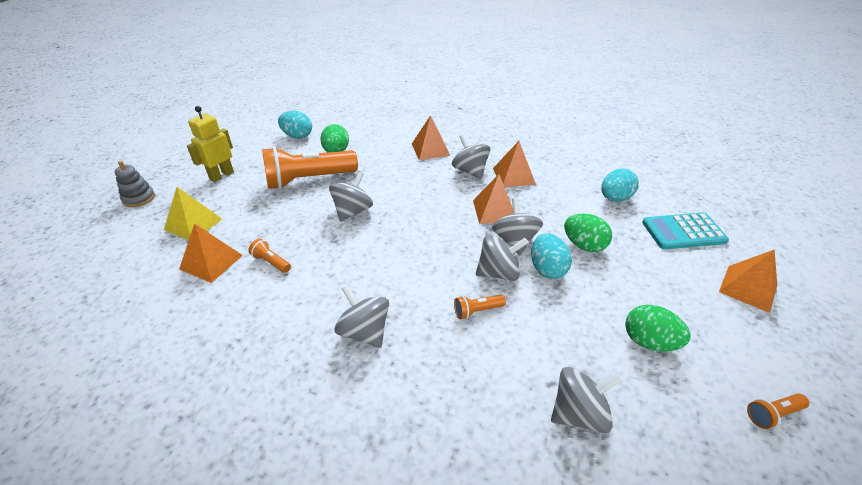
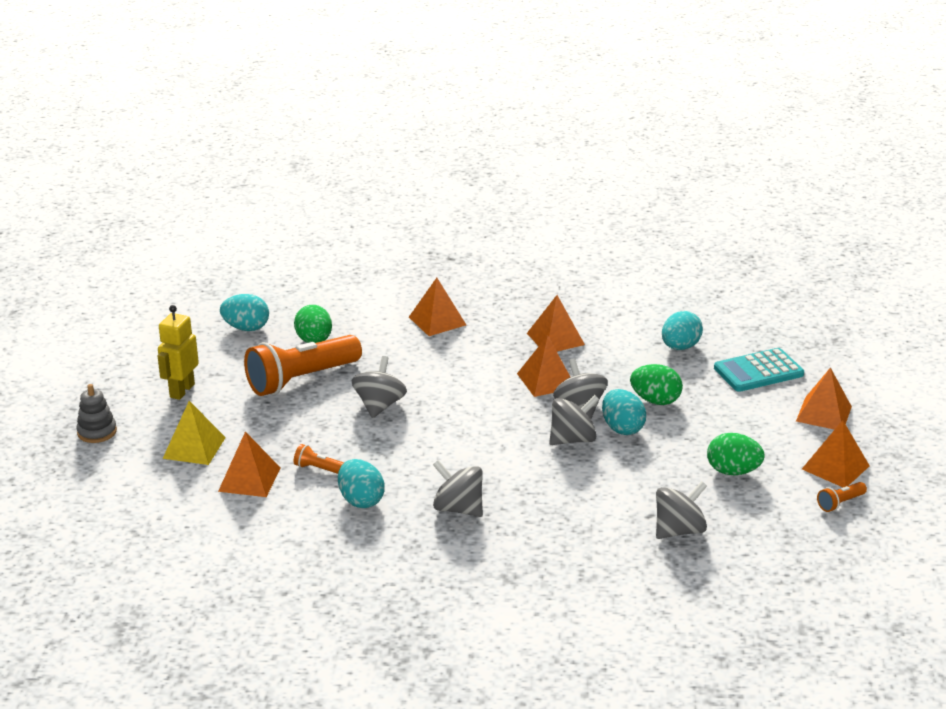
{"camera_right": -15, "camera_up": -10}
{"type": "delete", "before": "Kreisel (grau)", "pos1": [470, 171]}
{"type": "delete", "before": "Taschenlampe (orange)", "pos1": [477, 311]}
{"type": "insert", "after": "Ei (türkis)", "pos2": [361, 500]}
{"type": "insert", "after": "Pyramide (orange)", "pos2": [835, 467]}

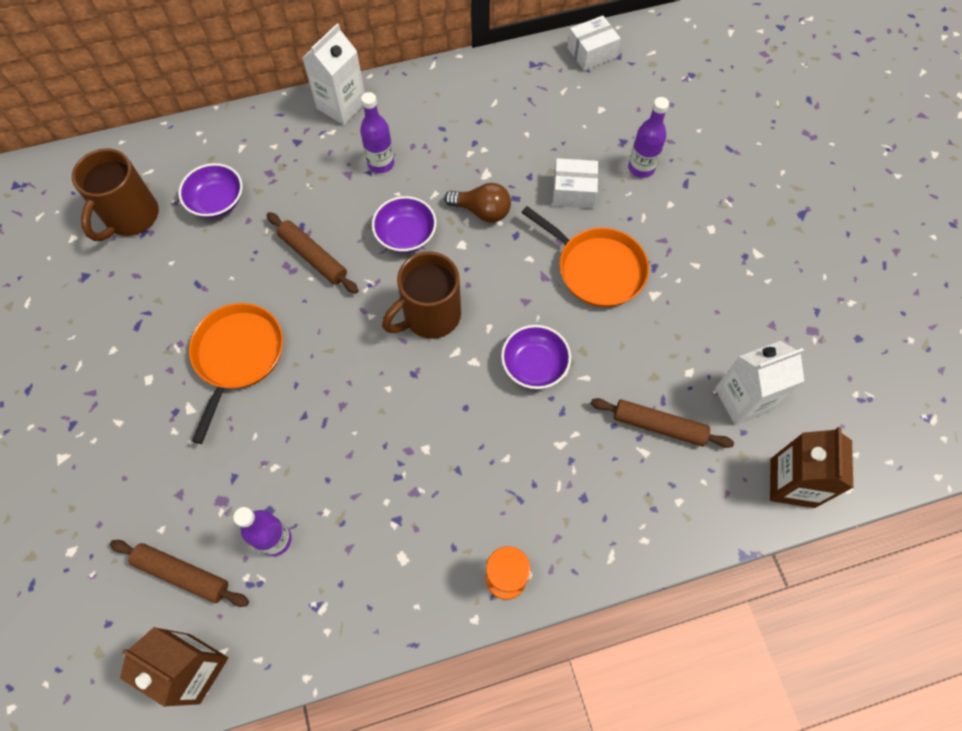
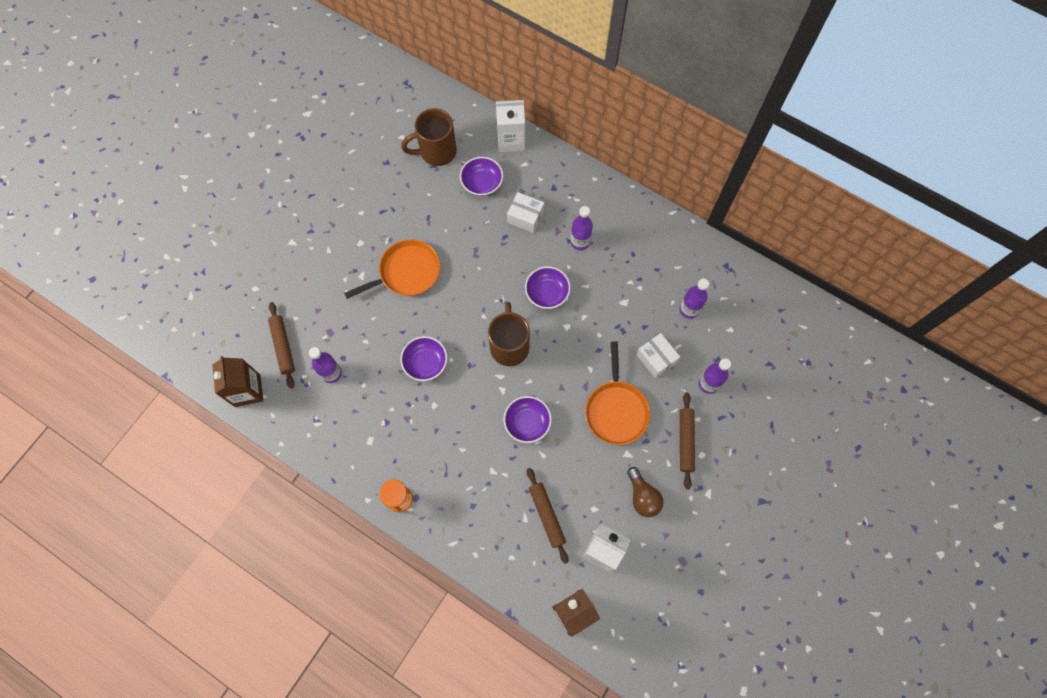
{"camera_right": 50, "camera_up": 5}
{"type": "insert", "after": "Schüssel (lila)", "pos2": [425, 362]}
{"type": "insert", "after": "Flasche (lila)", "pos2": [689, 310]}
{"type": "move", "before": "Nudelholz (braun)", "pos1": [313, 257], "pos2": [685, 441]}
{"type": "move", "before": "Getränkekarton (weiß)", "pos1": [341, 105], "pos2": [510, 140]}
{"type": "move", "before": "Glühbirne (braun)", "pos1": [482, 211], "pos2": [642, 496]}
{"type": "move", "before": "Schachtel (weiß)", "pos1": [591, 53], "pos2": [525, 217]}
{"type": "rotate", "before": "Tasse (braun)", "pos1": [430, 316], "pos2": [509, 346], "turn": 75}

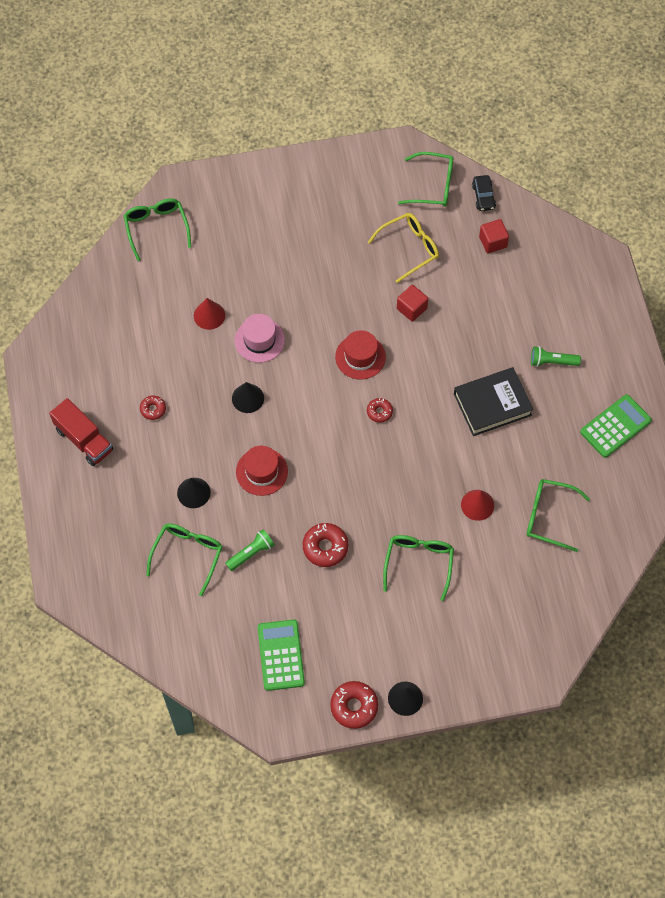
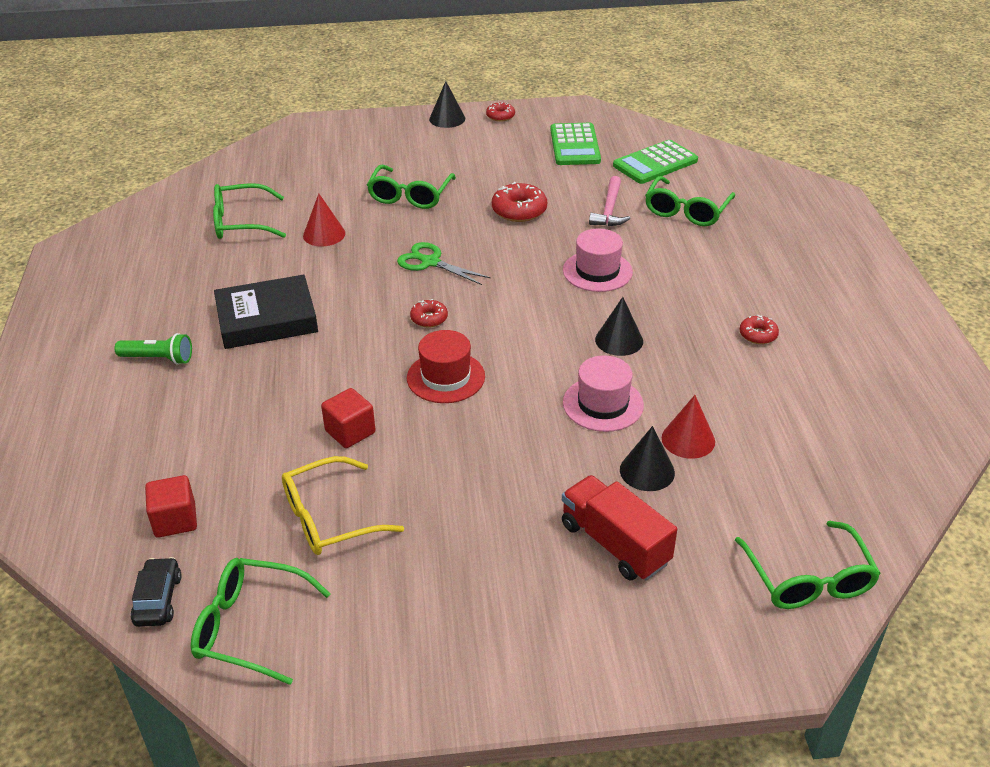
{"camera_right": -175, "camera_up": -25}
{"type": "insert", "after": "Schere (grün)", "pos2": [430, 262]}
{"type": "move", "before": "Lastwagen (rot)", "pos1": [84, 440], "pos2": [614, 543]}
{"type": "move", "before": "Kegel (schwarz)", "pos1": [193, 492], "pos2": [647, 471]}
{"type": "move", "before": "Taschenrechner (grün)", "pos1": [615, 426], "pos2": [655, 163]}
{"type": "replace", "before": "Taschenlampe (grün)", "after": "Hammer (rosa)", "pos1": [251, 553], "pos2": [609, 210]}
{"type": "recolor", "before": "Hut (rot)", "after": "Hut (rosa)", "pos1": [261, 471], "pos2": [597, 271]}
{"type": "rotate", "before": "Brille (grün)", "pos1": [548, 516], "pos2": [240, 222], "turn": 150}
{"type": "resize", "before": "Donut (rot)", "pos1": [354, 706], "pos2": [500, 116], "scale": 0.59}

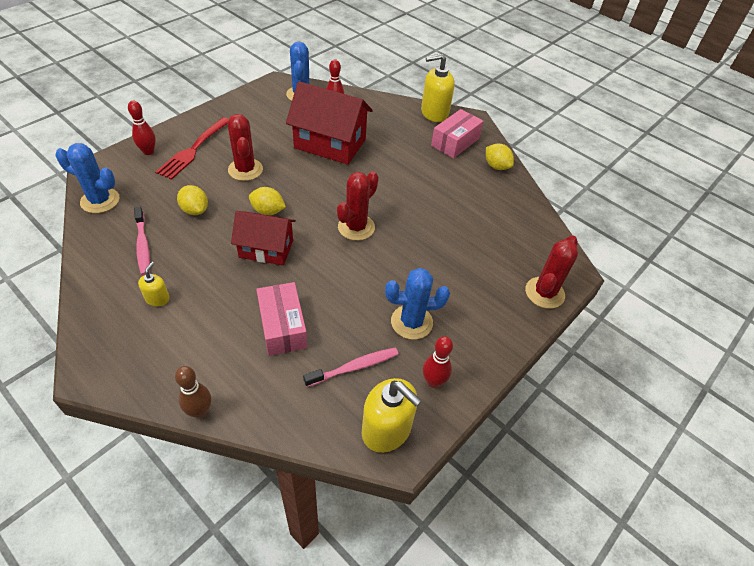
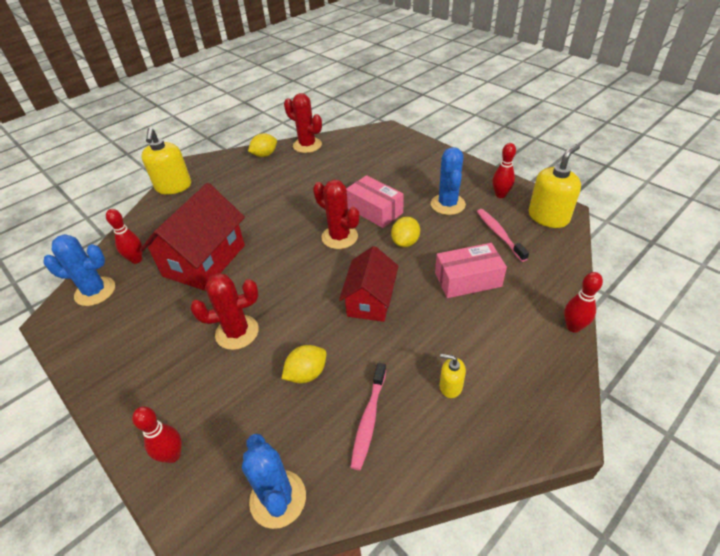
{"camera_right": -80, "camera_up": -5}
{"type": "delete", "before": "Gabel (rot)", "pos1": [193, 150]}
{"type": "move", "before": "Zitrone (gelb)", "pos1": [268, 211], "pos2": [405, 242]}
{"type": "move", "before": "Schachtel (rosa)", "pos1": [455, 142], "pos2": [374, 210]}
{"type": "move", "before": "Kaktus (rot)", "pos1": [544, 293], "pos2": [307, 145]}
{"type": "recolor", "before": "Bowlingkegel (braun)", "after": "Bowlingkegel (rot)", "pos1": [200, 411], "pos2": [573, 327]}
{"type": "rotate", "before": "Kaktus (blau)", "pos1": [100, 200], "pos2": [278, 498], "turn": -45}
{"type": "rotate", "before": "Zahnbürste (rosa)", "pos1": [143, 245], "pos2": [369, 419], "turn": 120}

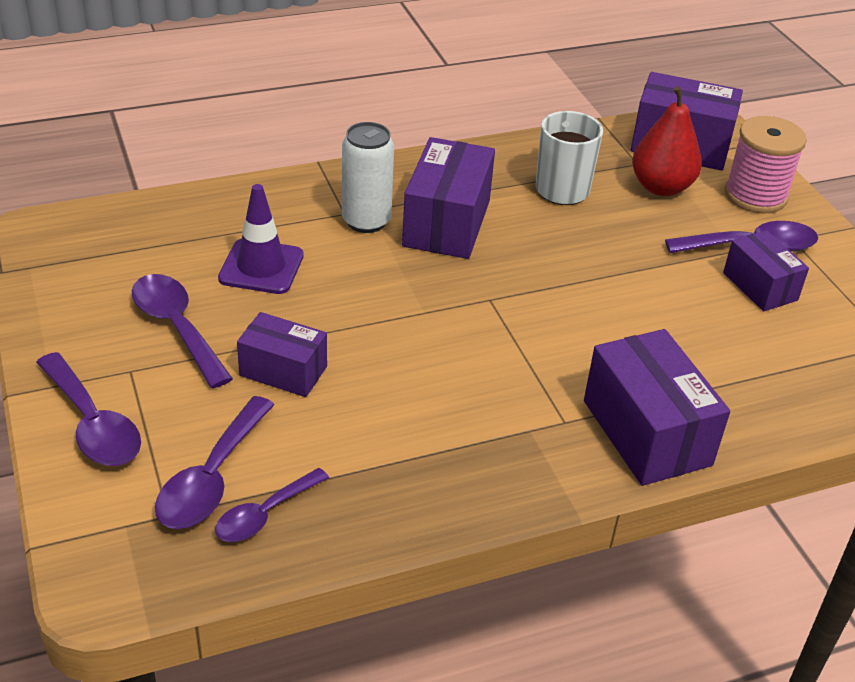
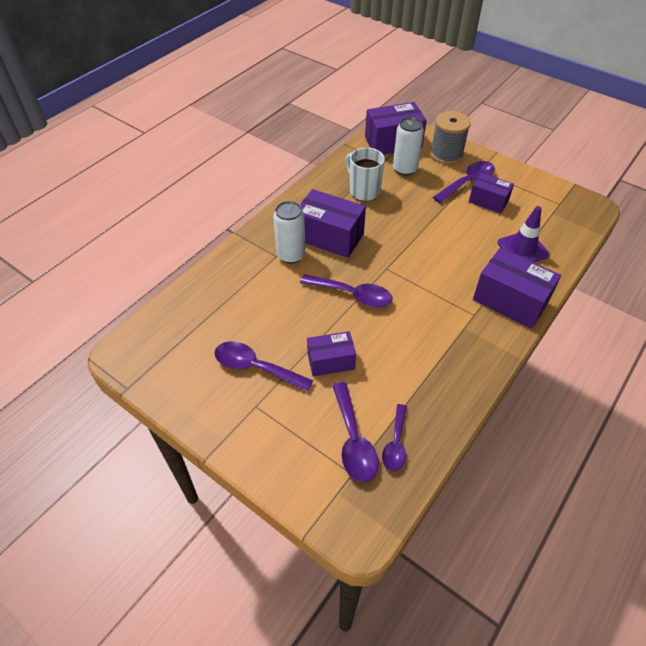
{"camera_right": -30, "camera_up": 10}
{"type": "move", "before": "Löffel (lila)", "pos1": [92, 423], "pos2": [352, 295]}
{"type": "move", "before": "Leitkegel (lila)", "pos1": [261, 267], "pos2": [522, 249]}
{"type": "replace", "before": "Birne (rot)", "after": "Dose (weiß)", "pos1": [661, 187], "pos2": [405, 169]}
{"type": "recolor", "before": "Garnrolle (rosa)", "after": "Garnrolle (grau)", "pos1": [755, 195], "pos2": [446, 154]}
{"type": "rotate", "before": "Schachtel (lila)", "pos1": [447, 223], "pos2": [330, 237], "turn": -45}

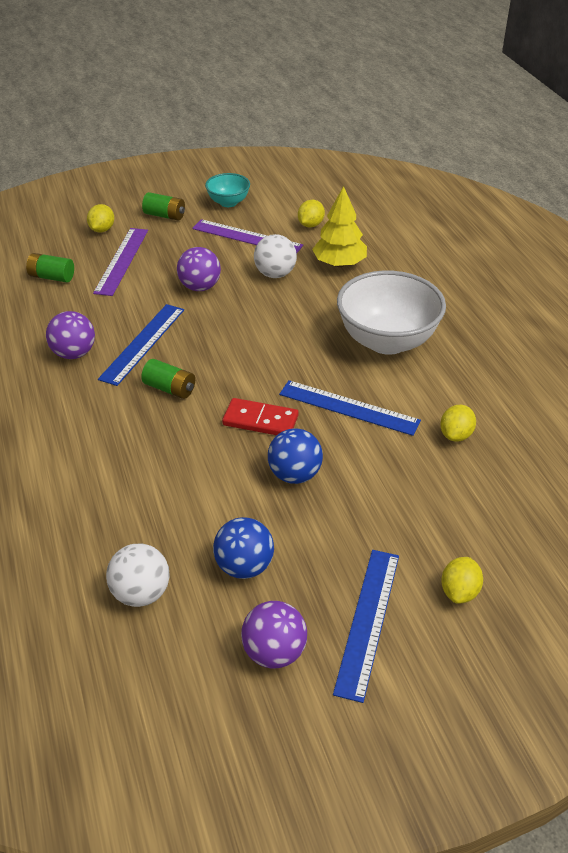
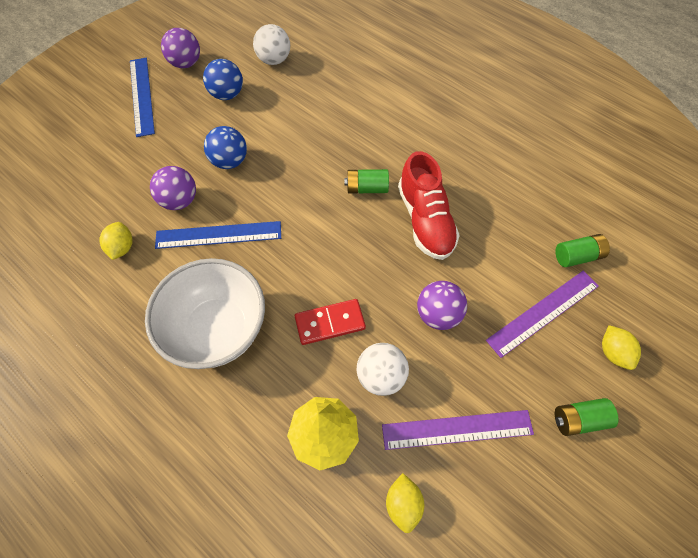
{"camera_right": 150, "camera_up": 20}
{"type": "delete", "before": "Schüssel (türkis)", "pos1": [228, 202]}
{"type": "delete", "before": "Zitrone (gelb)", "pos1": [459, 591]}
{"type": "move", "before": "Ball (lila)", "pos1": [74, 353], "pos2": [179, 200]}
{"type": "move", "before": "Dominostein (rot)", "pos1": [260, 420], "pos2": [330, 323]}
{"type": "replace", "before": "Lineal (blau)", "after": "Schuh (rot)", "pos1": [143, 343], "pos2": [425, 220]}
{"type": "rotate", "before": "Lineal (lila)", "pos1": [121, 261], "pos2": [543, 313], "turn": 75}

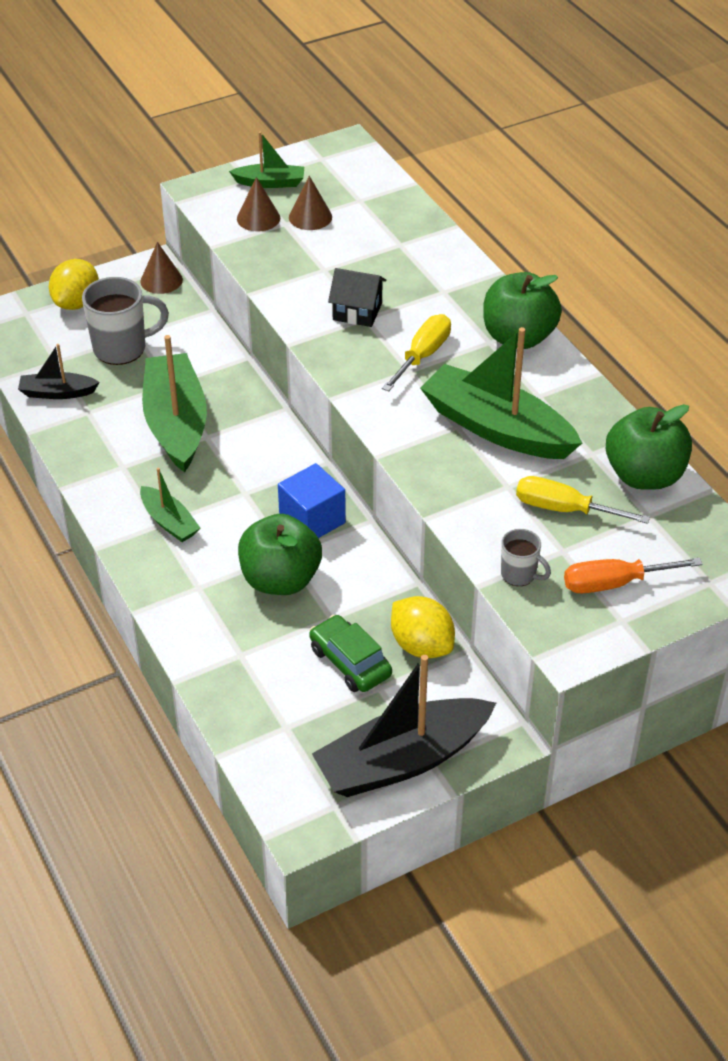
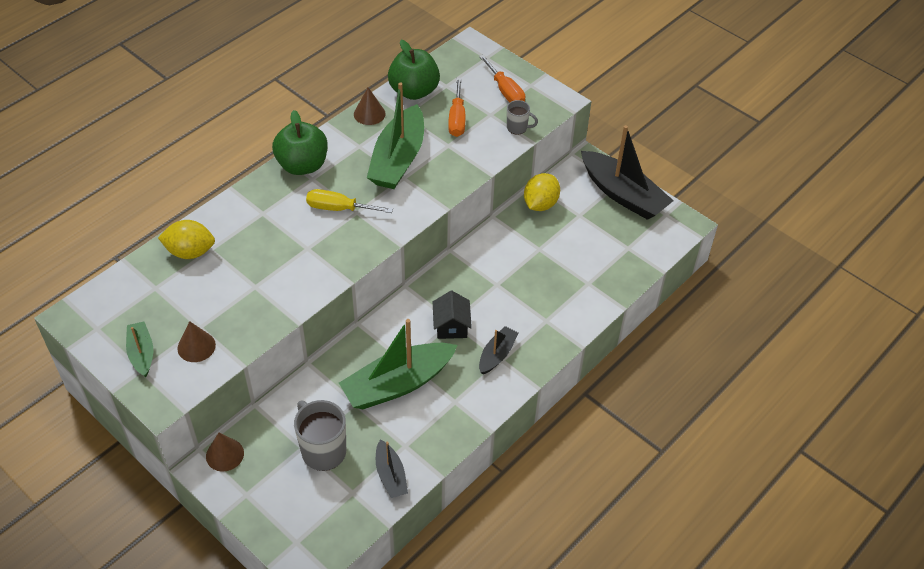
{"camera_right": -110, "camera_up": 5}
{"type": "delete", "before": "Apfel (grün)", "pos1": [280, 580]}
{"type": "delete", "before": "Kubus (blau)", "pos1": [312, 520]}
{"type": "delete", "before": "Auto (grün)", "pos1": [350, 662]}
{"type": "move", "before": "Zitrone (gelb)", "pos1": [77, 303], "pos2": [190, 252]}
{"type": "move", "before": "Kegel (braun)", "pos1": [310, 217], "pos2": [369, 114]}
{"type": "move", "before": "Haus (schwarz)", "pos1": [357, 311], "pos2": [451, 326]}
{"type": "recolor", "before": "Boot (grün)", "after": "Boot (schwarz)", "pos1": [169, 522], "pos2": [497, 355]}
{"type": "recolor", "before": "Schraubenzieher (gelb)", "after": "Schraubenzieher (orange)", "pos1": [564, 509], "pos2": [457, 119]}
{"type": "rotate", "before": "Tasse (grau)", "pos1": [519, 575], "pos2": [517, 128], "turn": 90}

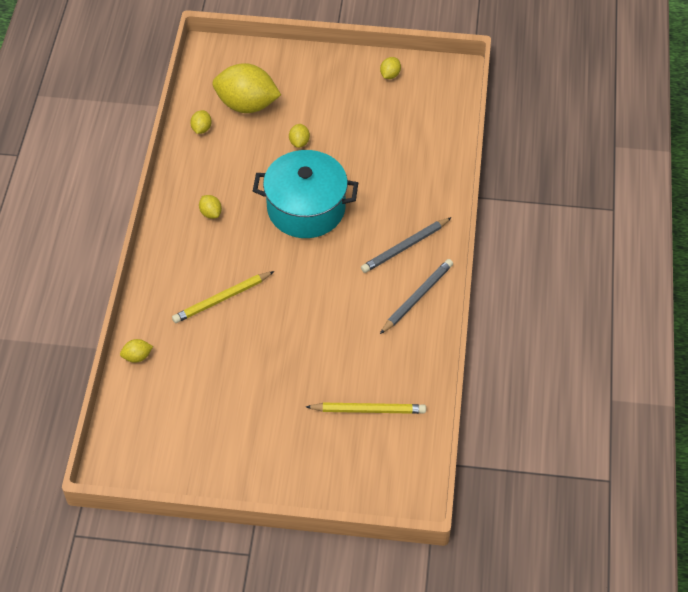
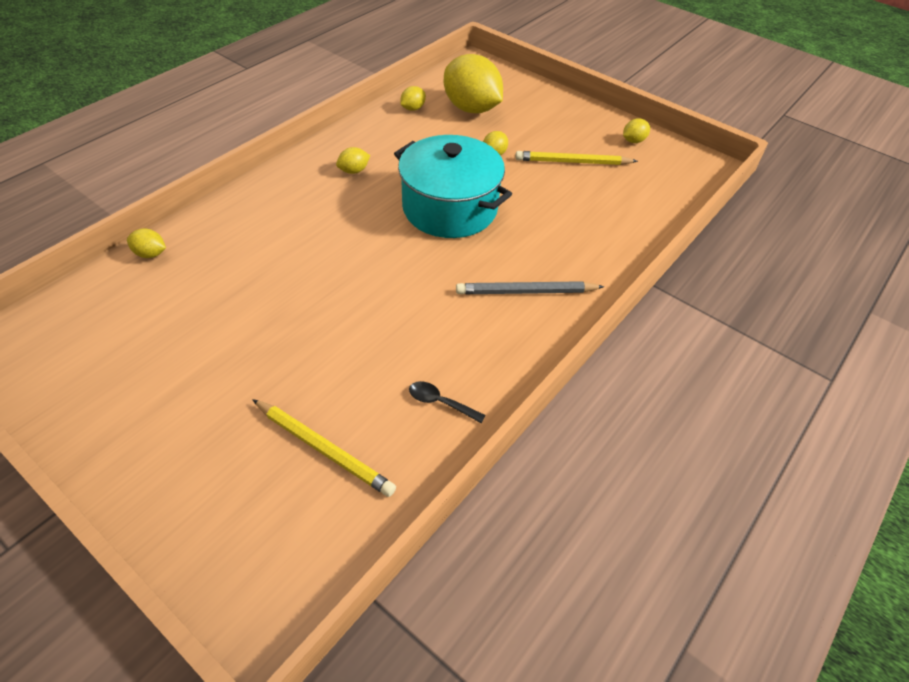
{"camera_right": 30, "camera_up": -5}
{"type": "delete", "before": "Bleistift (grau)", "pos1": [417, 297]}
{"type": "insert", "after": "Löffel (schwarz)", "pos2": [440, 402]}
{"type": "move", "before": "Bleistift (gelb)", "pos1": [221, 299], "pos2": [572, 162]}
{"type": "rotate", "before": "Zitrone (gelb)", "pos1": [211, 213], "pos2": [354, 171], "turn": 60}

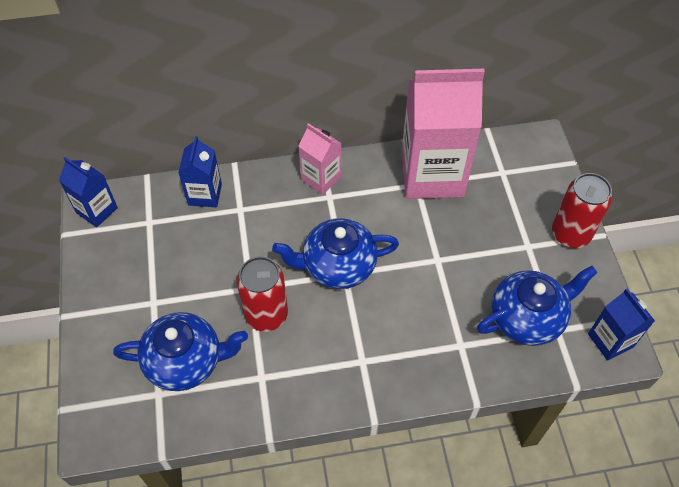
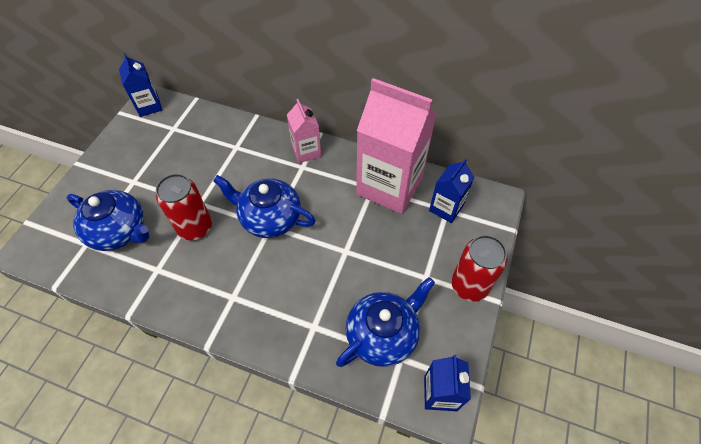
{"camera_right": 30, "camera_up": 0}
{"type": "move", "before": "Getränkekarton (blau)", "pos1": [205, 194], "pos2": [446, 208]}
{"type": "rotate", "before": "Teekanne (blau)", "pos1": [527, 318], "pos2": [383, 334], "turn": -45}

